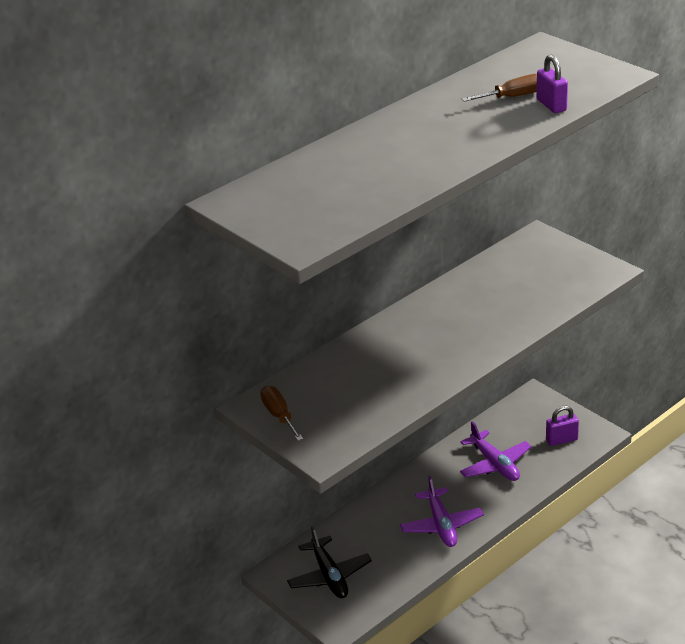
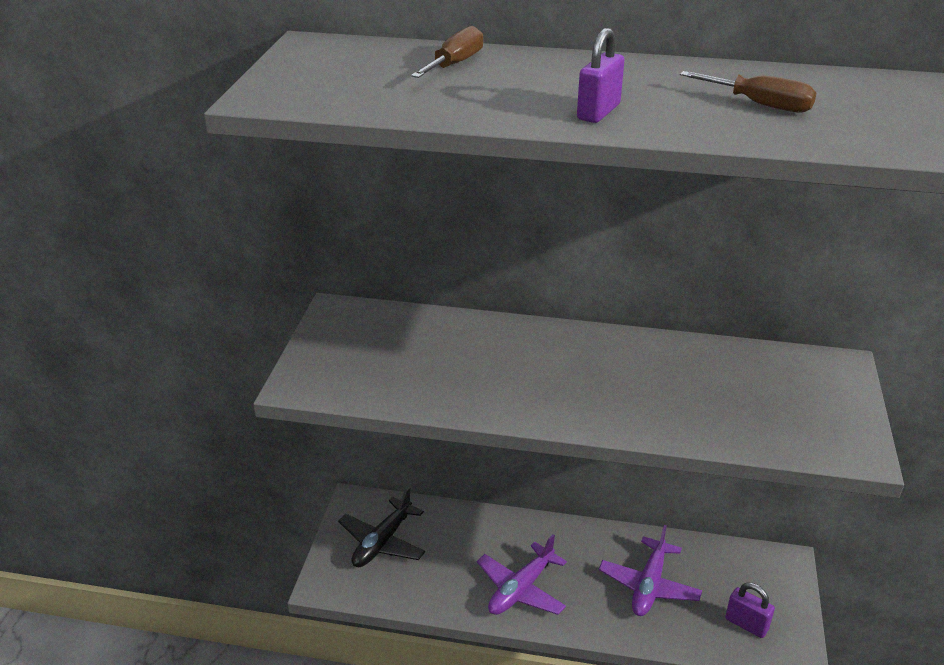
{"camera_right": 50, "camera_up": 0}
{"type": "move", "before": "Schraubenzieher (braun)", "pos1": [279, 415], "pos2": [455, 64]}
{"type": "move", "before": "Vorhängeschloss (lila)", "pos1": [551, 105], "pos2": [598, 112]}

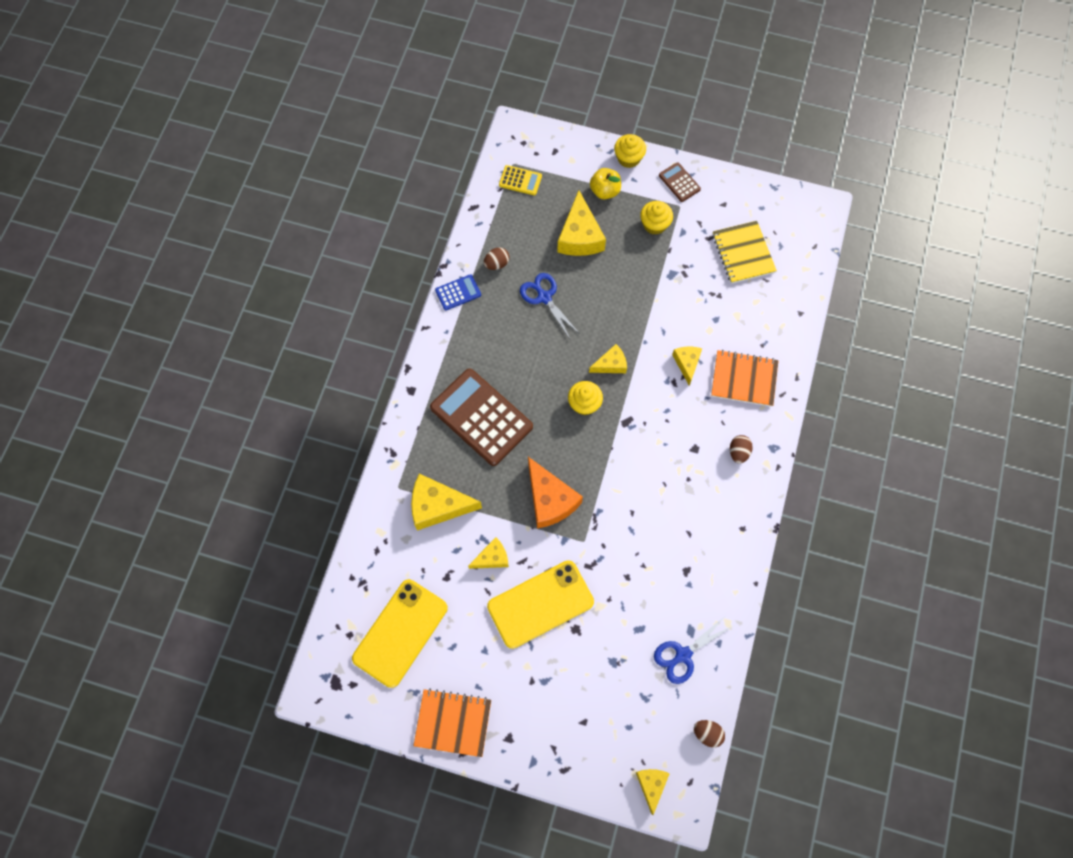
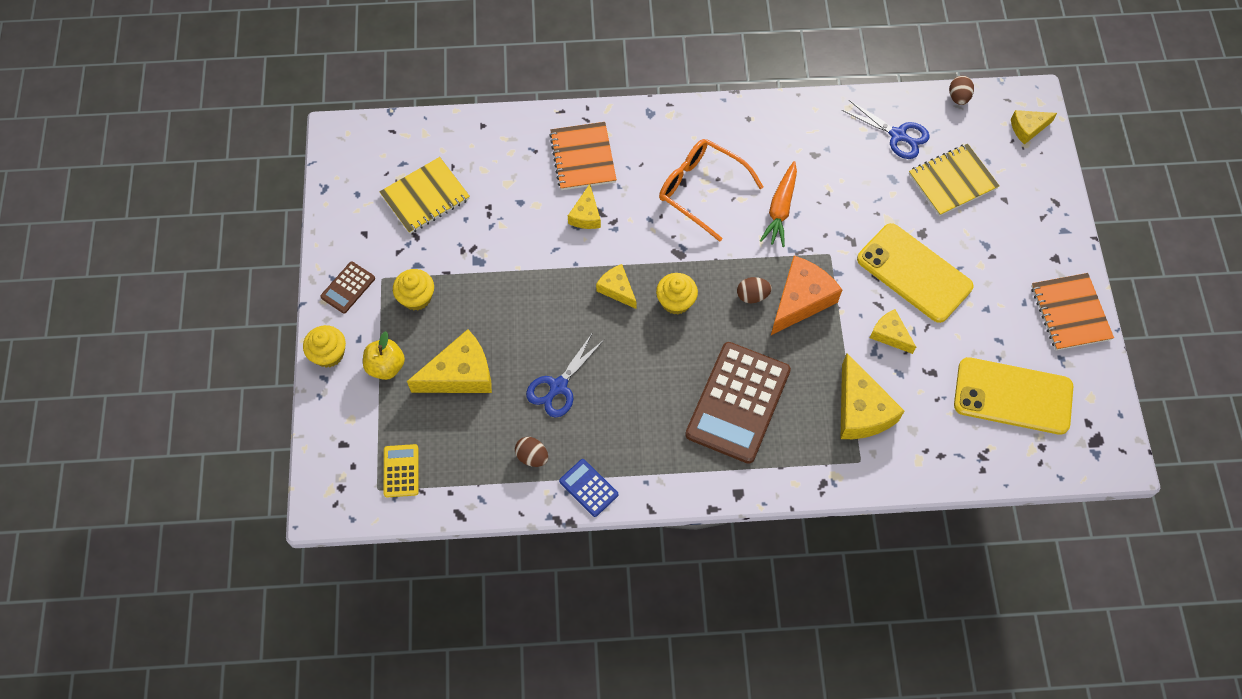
{"camera_right": -110, "camera_up": -5}
{"type": "insert", "after": "Brille (orange)", "pos2": [701, 190]}
{"type": "insert", "after": "Karotte (orange)", "pos2": [780, 209]}
{"type": "insert", "after": "Notizbuch (gelb)", "pos2": [952, 181]}
{"type": "move", "before": "Ei (braun)", "pos1": [738, 452], "pos2": [752, 296]}
{"type": "rotate", "before": "Käse (gelb)", "pos1": [687, 363], "pos2": [586, 215], "turn": -60}

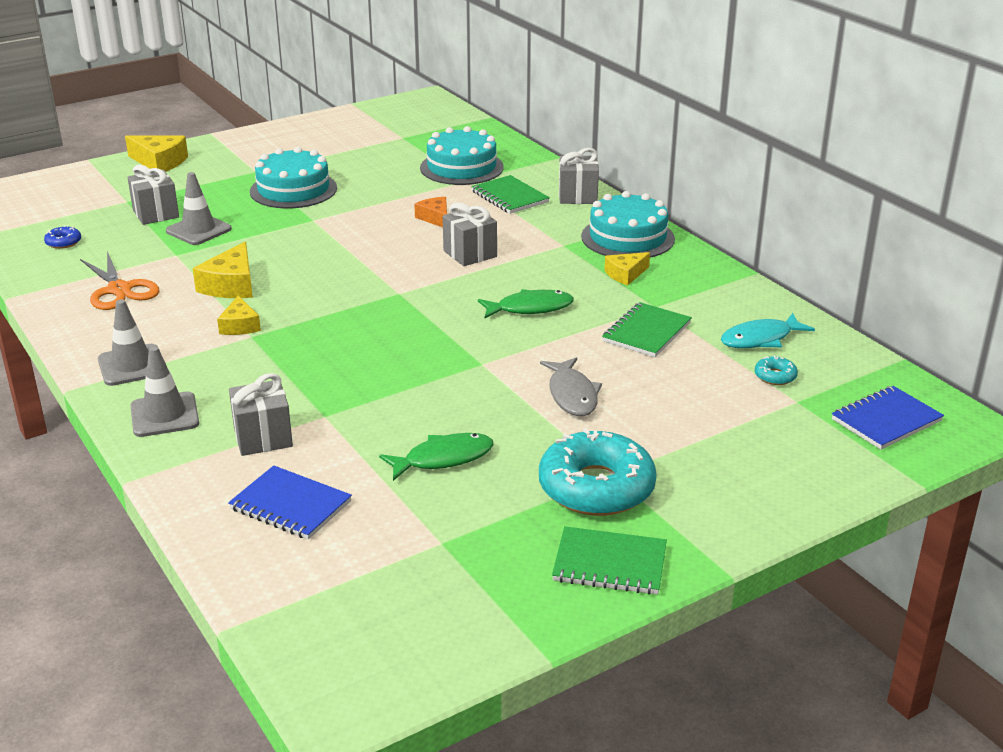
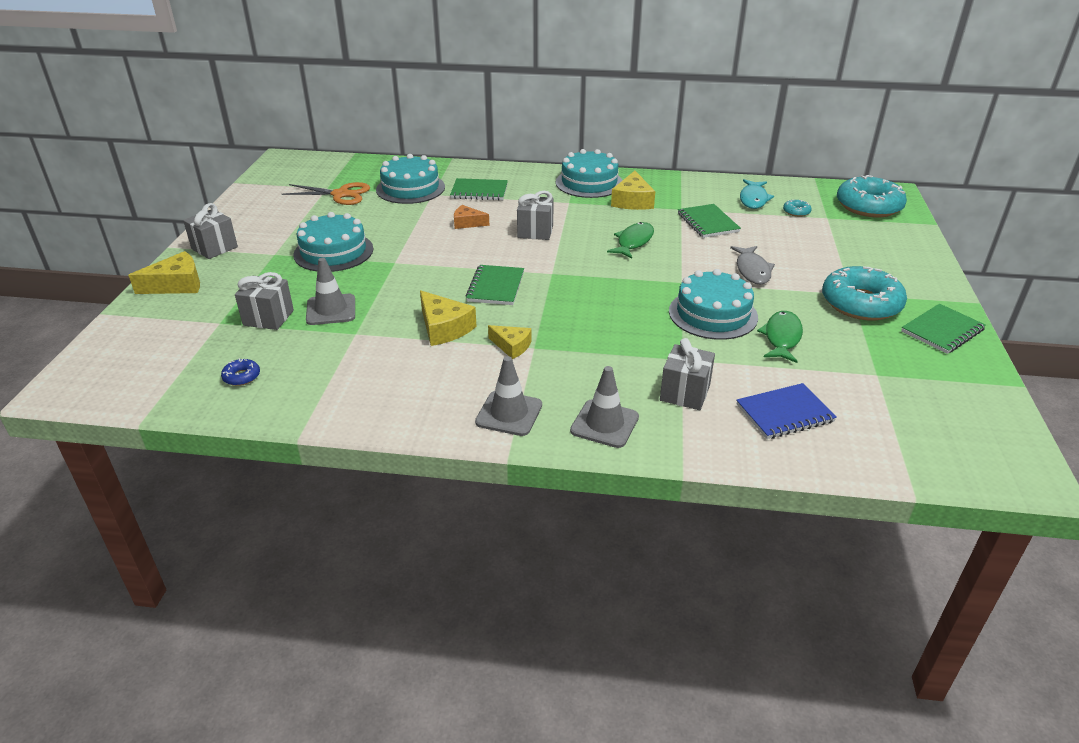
{"camera_right": -50, "camera_up": 5}
{"type": "insert", "after": "Notizbuch (grün)", "pos2": [495, 287]}
{"type": "insert", "after": "Kuchen (türkis)", "pos2": [713, 314]}
{"type": "move", "before": "Schere (orange)", "pos1": [119, 290], "pos2": [341, 194]}
{"type": "move", "before": "Geschenk (grau)", "pos1": [577, 196], "pos2": [214, 248]}
{"type": "replace", "before": "Notizbuch (blau)", "after": "Donut (türkis)", "pos1": [886, 420], "pos2": [868, 206]}
{"type": "rotate", "before": "Fisch (grau)", "pos1": [572, 395], "pos2": [752, 270], "turn": 60}
{"type": "resize", "before": "Käse (gelb)", "pos1": [625, 274], "pos2": [632, 201], "scale": 1.55}

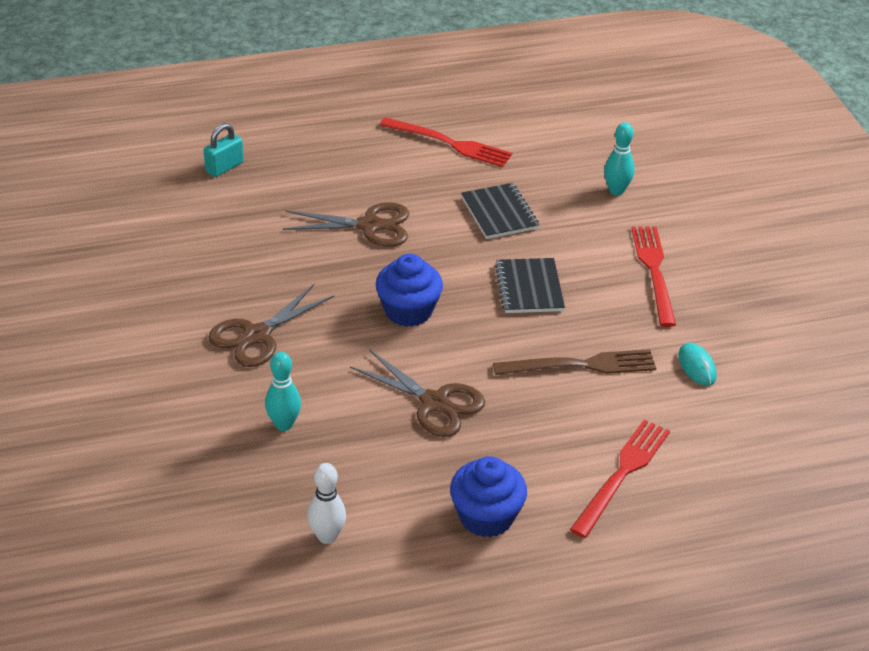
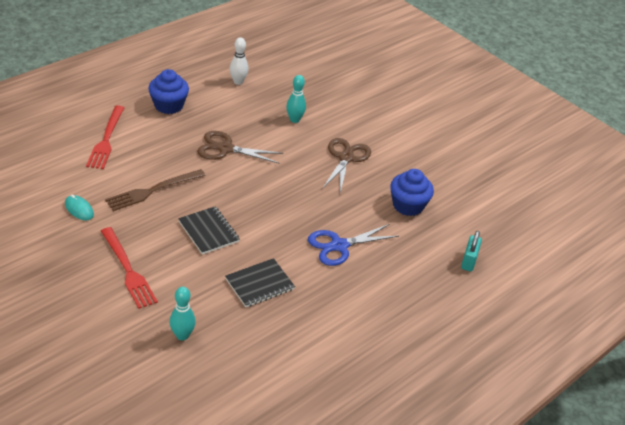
{"camera_right": 150, "camera_up": 0}
{"type": "delete", "before": "Gabel (rot)", "pos1": [450, 143]}
{"type": "move", "before": "Muffin (blau)", "pos1": [408, 311], "pos2": [408, 205]}
{"type": "recolor", "before": "Schere (braun)", "after": "Schere (blau)", "pos1": [369, 225], "pos2": [339, 246]}
{"type": "rotate", "before": "Notizbuch (schwarz)", "pos1": [499, 213], "pos2": [259, 284], "turn": -75}

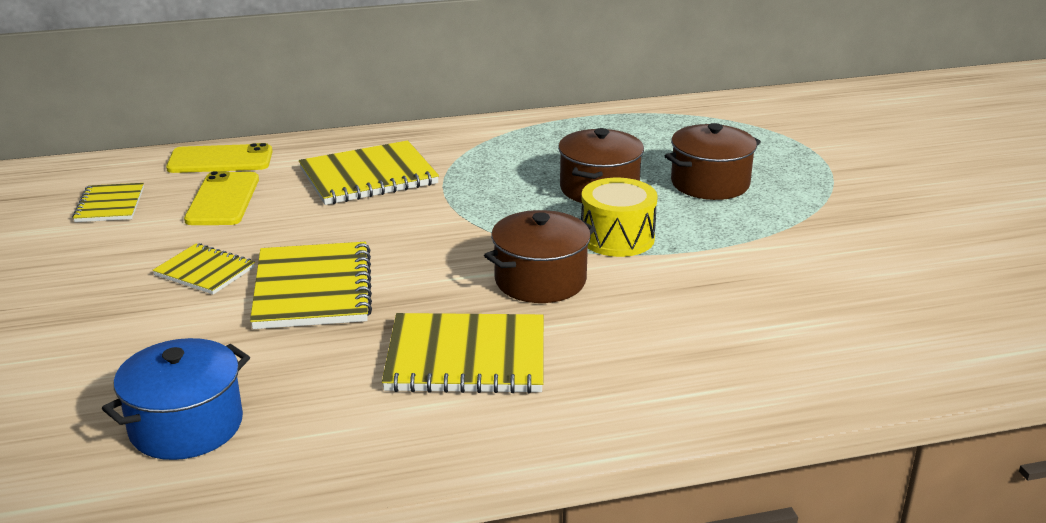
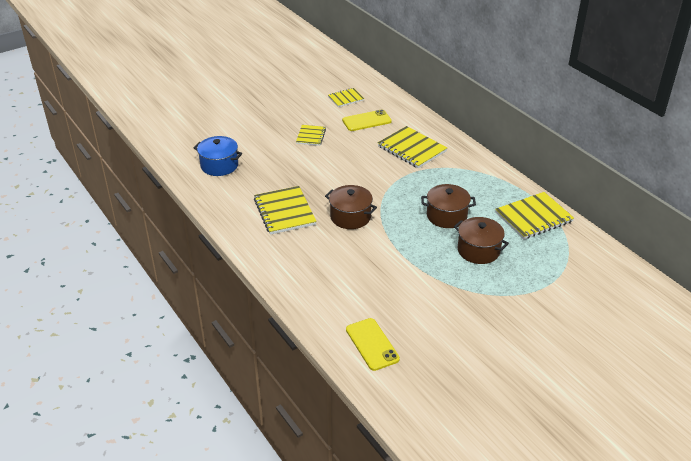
{"camera_right": 70, "camera_up": 10}
{"type": "delete", "before": "Trommel (gelb)", "pos1": [617, 238]}
{"type": "move", "before": "Handy (gelb)", "pos1": [220, 160], "pos2": [372, 344]}
{"type": "move", "before": "Notizbuch (gelb)", "pos1": [313, 289], "pos2": [533, 217]}

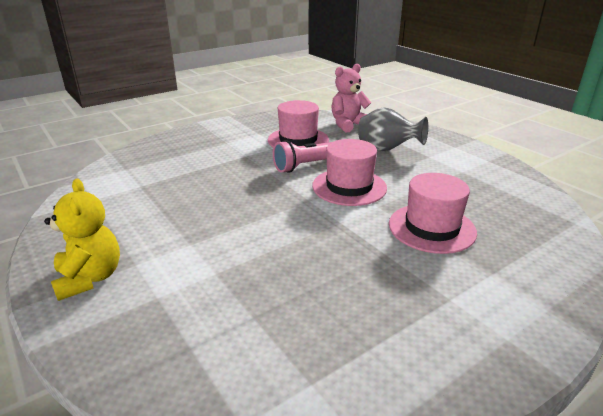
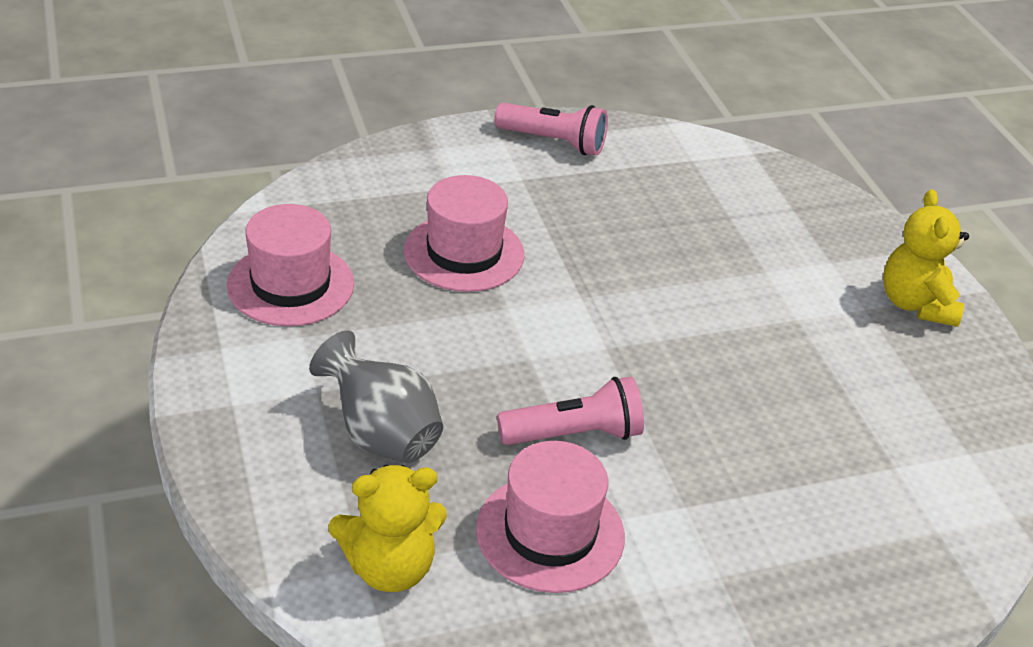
{"camera_right": -165, "camera_up": 10}
{"type": "insert", "after": "Taschenlampe (rosa)", "pos2": [553, 142]}
{"type": "move", "before": "Hut (rosa)", "pos1": [349, 187], "pos2": [290, 285]}
{"type": "recolor", "before": "Teddybär (rosa)", "after": "Teddybär (gelb)", "pos1": [348, 125], "pos2": [390, 567]}

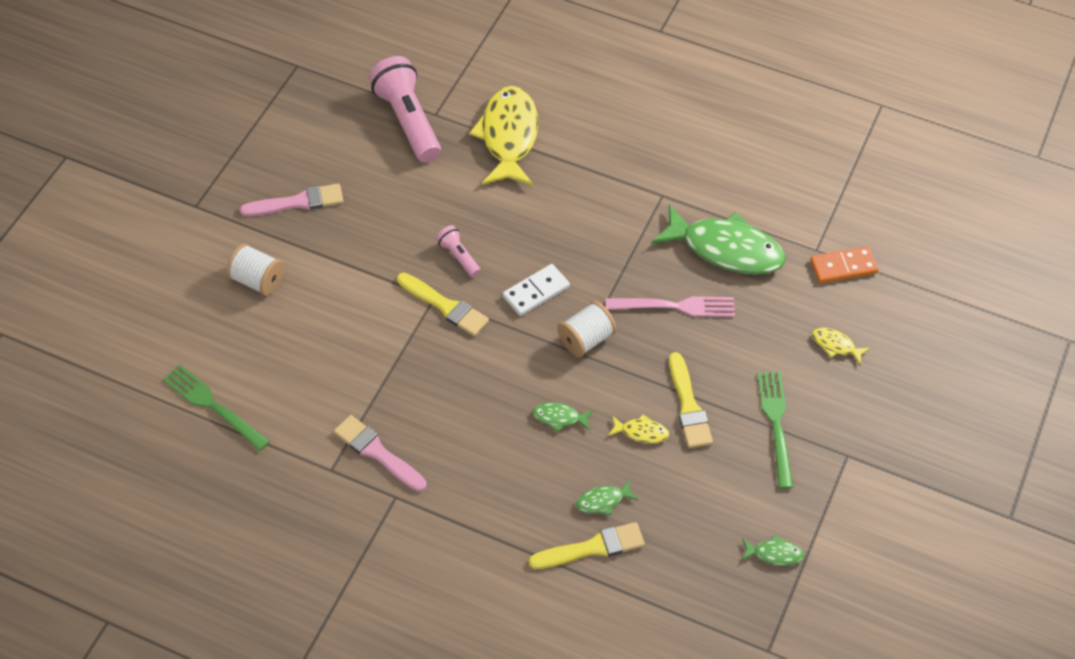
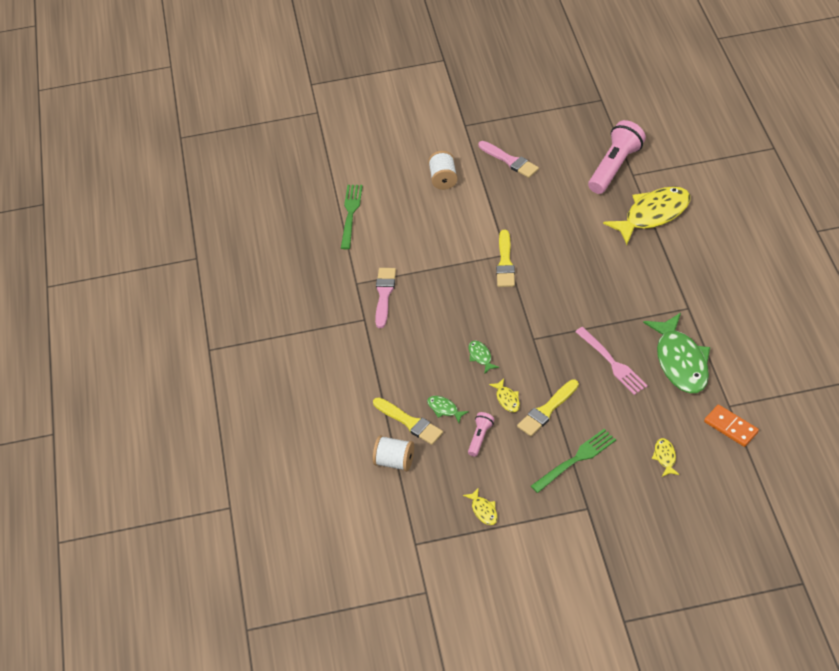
{"camera_right": 60, "camera_up": -5}
{"type": "delete", "before": "Dominostein (weiß)", "pos1": [536, 292]}
{"type": "move", "before": "Taschenlampe (rosa)", "pos1": [458, 257], "pos2": [480, 437]}
{"type": "move", "before": "Garnrolle (weiß)", "pos1": [586, 339], "pos2": [394, 461]}
{"type": "recolor", "before": "Fisch (grün)", "after": "Fisch (gelb)", "pos1": [774, 554], "pos2": [483, 510]}

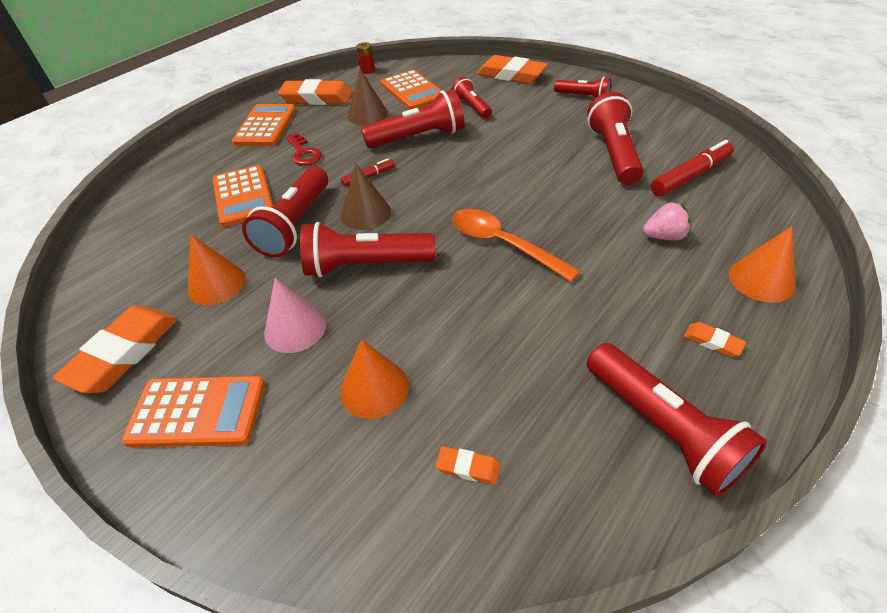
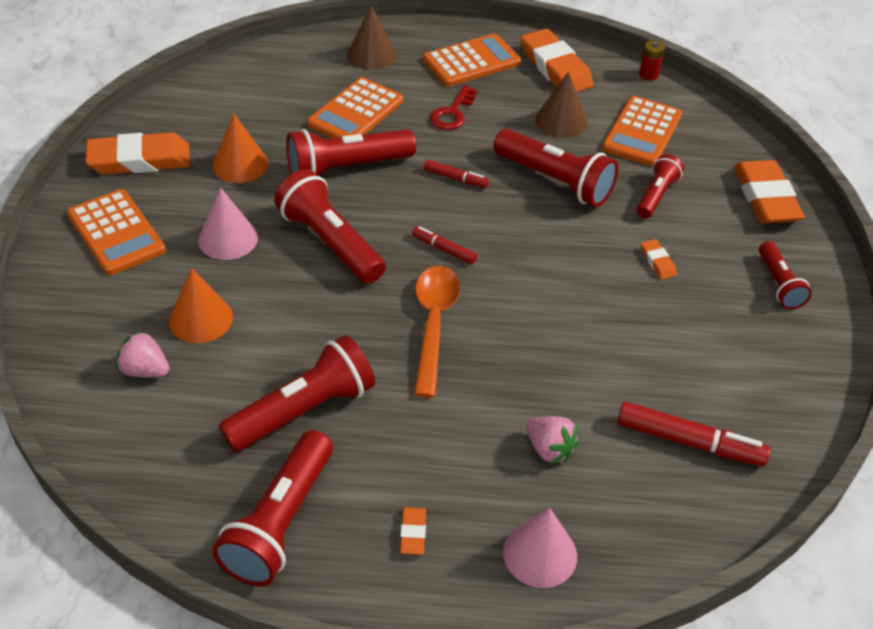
{"camera_right": 50, "camera_up": 0}
{"type": "insert", "after": "Erdbeere (rosa)", "pos2": [145, 370]}
{"type": "insert", "after": "Filzstift (rot)", "pos2": [444, 249]}
{"type": "move", "before": "Kegel (braun)", "pos1": [365, 213], "pos2": [371, 54]}
{"type": "move", "before": "Radiergummi (orange)", "pos1": [468, 467], "pos2": [657, 262]}
{"type": "move", "before": "Taschenlampe (rot)", "pos1": [613, 153], "pos2": [304, 411]}
{"type": "recolor", "before": "Kegel (orange)", "after": "Kegel (rosa)", "pos1": [761, 280], "pos2": [540, 554]}

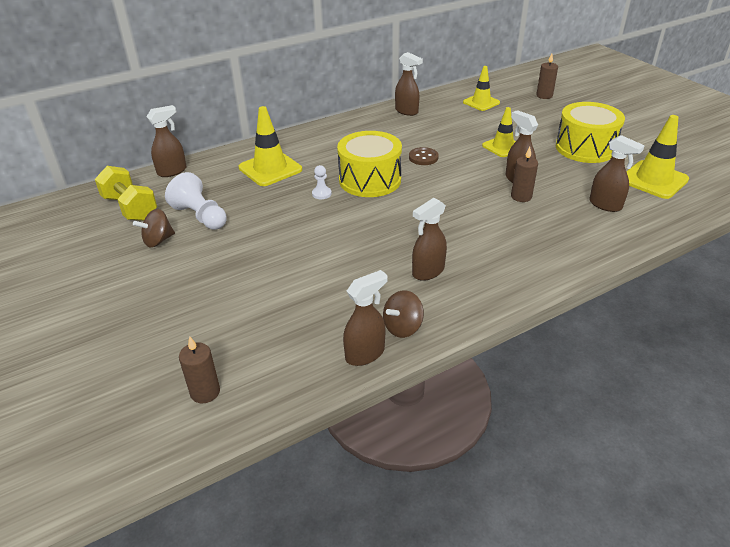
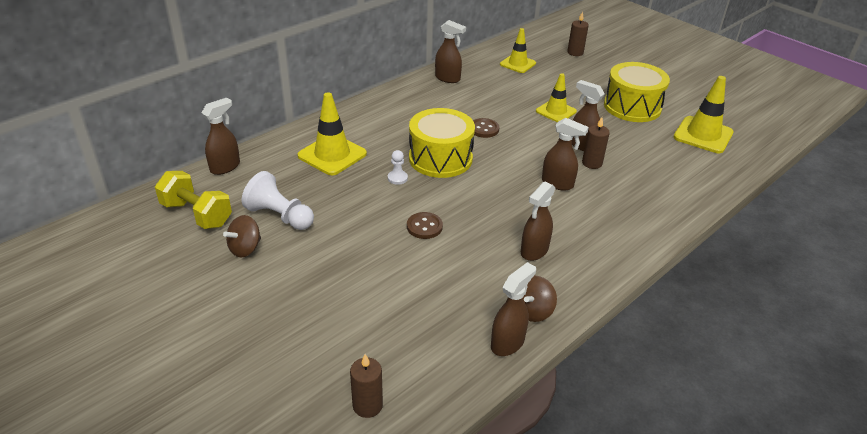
{"camera_right": -15, "camera_up": 0}
{"type": "insert", "after": "Knopf (braun)", "pos2": [424, 227]}
{"type": "move", "before": "Sprühflasche (braun)", "pos1": [605, 205], "pos2": [557, 183]}

